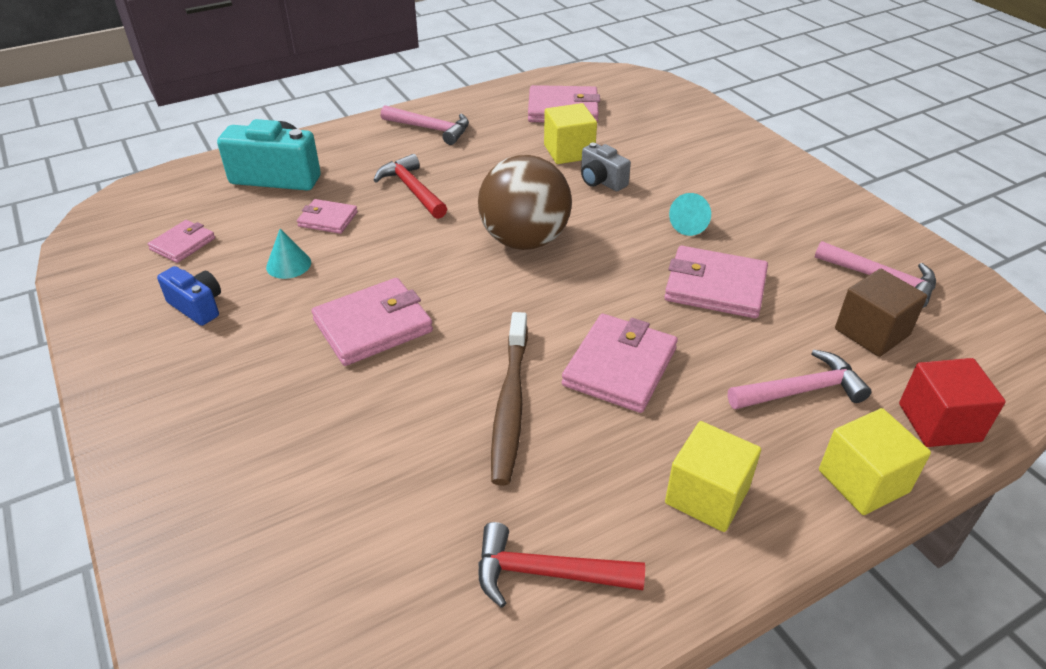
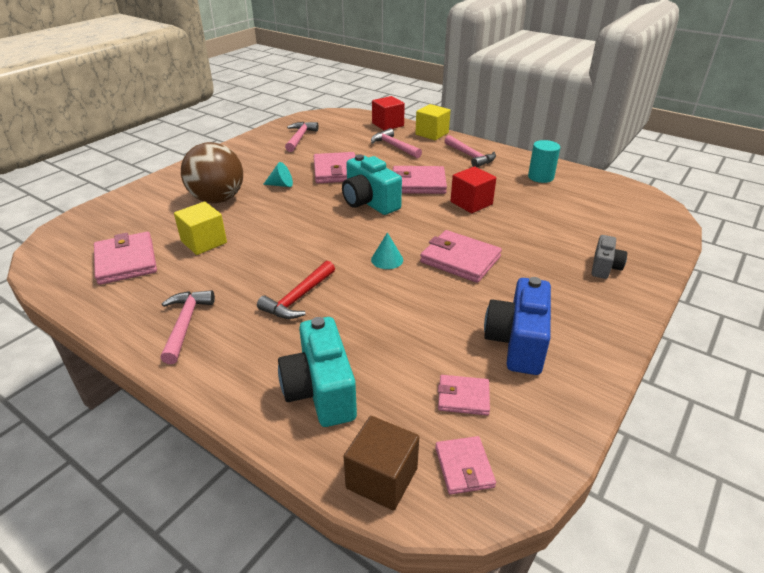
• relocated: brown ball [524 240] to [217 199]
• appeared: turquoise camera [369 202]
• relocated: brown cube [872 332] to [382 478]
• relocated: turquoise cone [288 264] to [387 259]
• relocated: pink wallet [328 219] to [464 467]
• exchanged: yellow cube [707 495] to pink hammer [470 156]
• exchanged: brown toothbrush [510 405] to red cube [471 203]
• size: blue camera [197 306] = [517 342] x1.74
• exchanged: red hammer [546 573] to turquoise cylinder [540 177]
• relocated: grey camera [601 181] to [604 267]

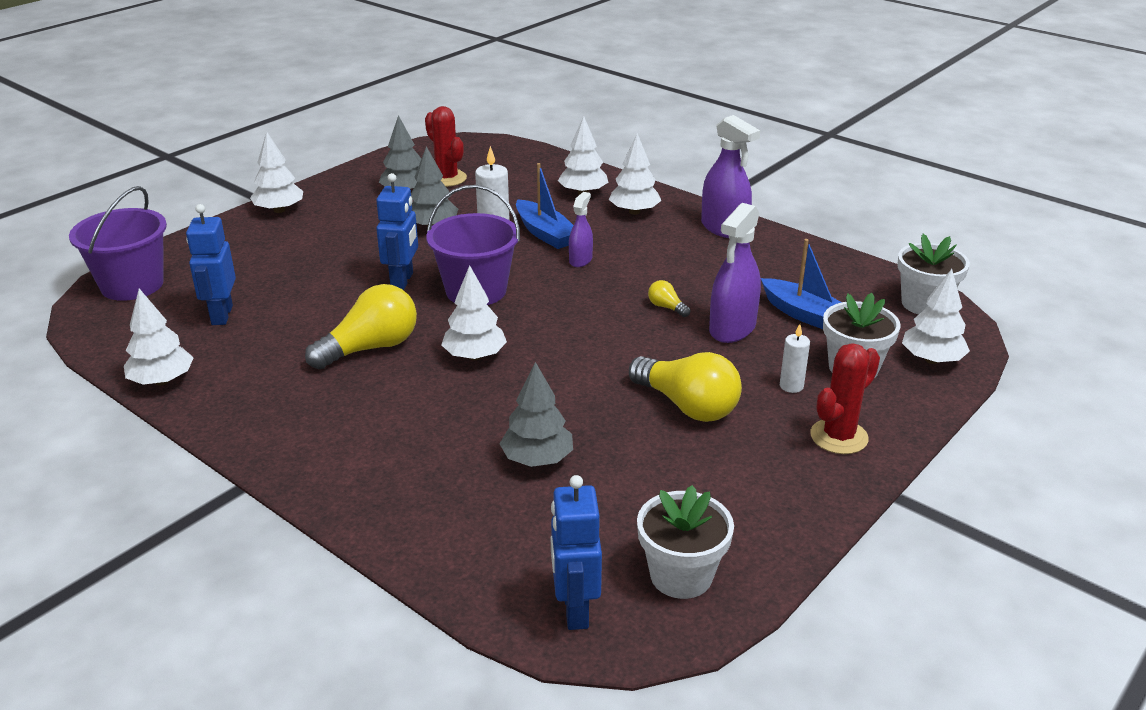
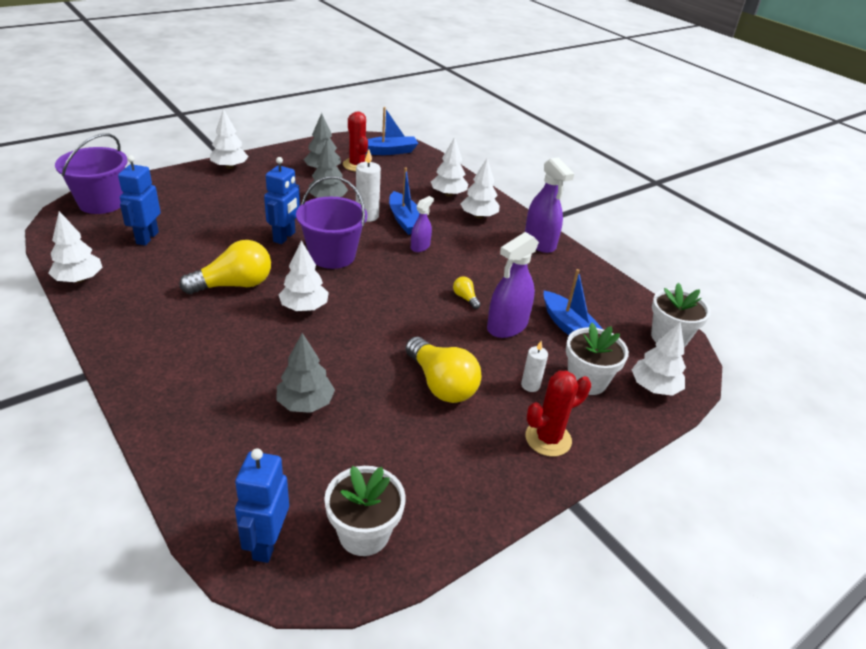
• appeared: blue boat [389 151]

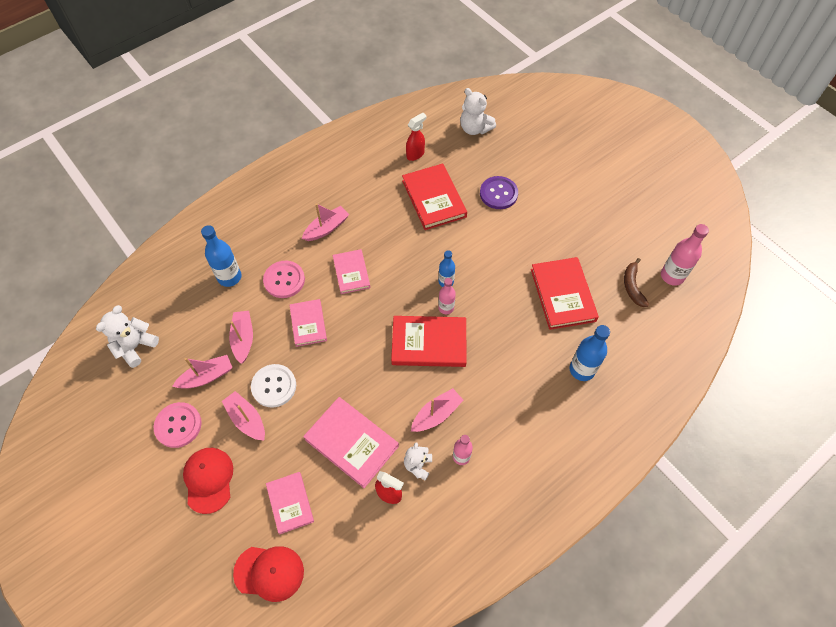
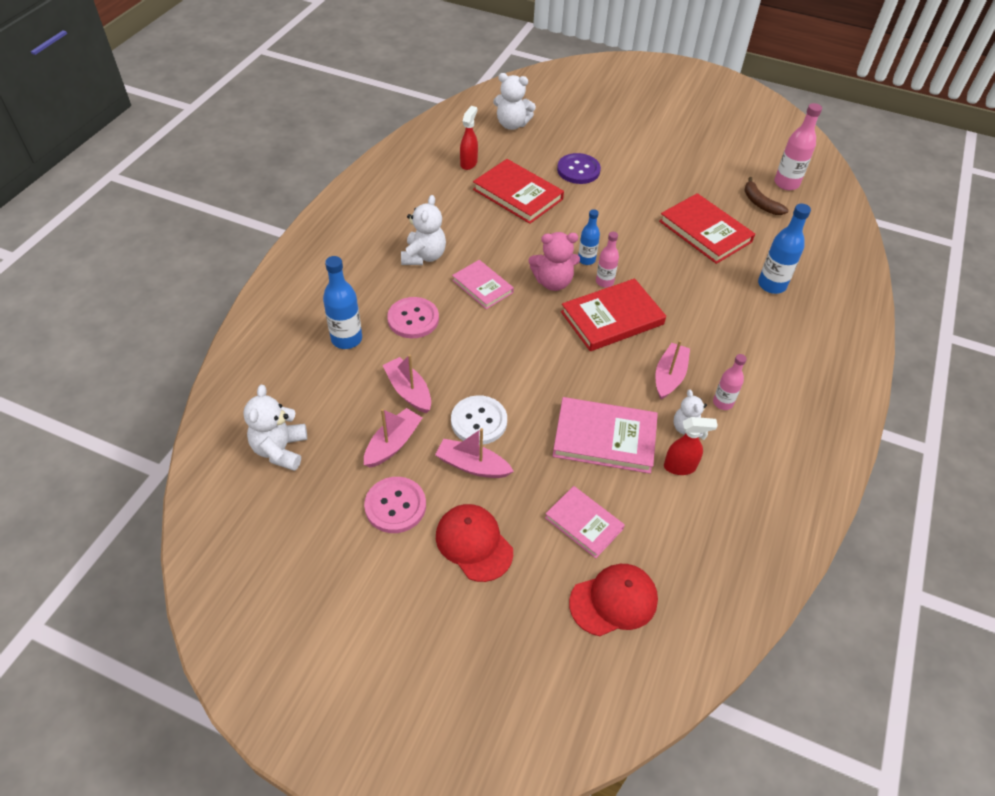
• exchanged: pink boat [326 228] to white teddy bear [424 256]
• appeared: pink teddy bear [553 282]
• missing: pink book [308 324]

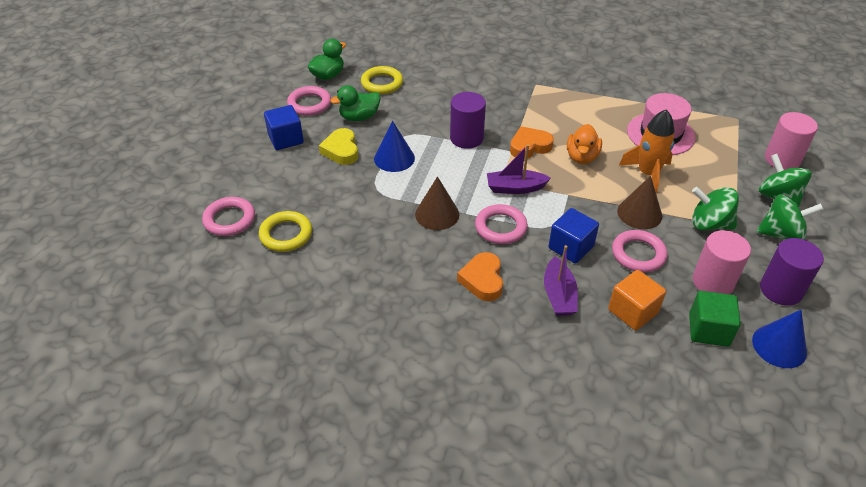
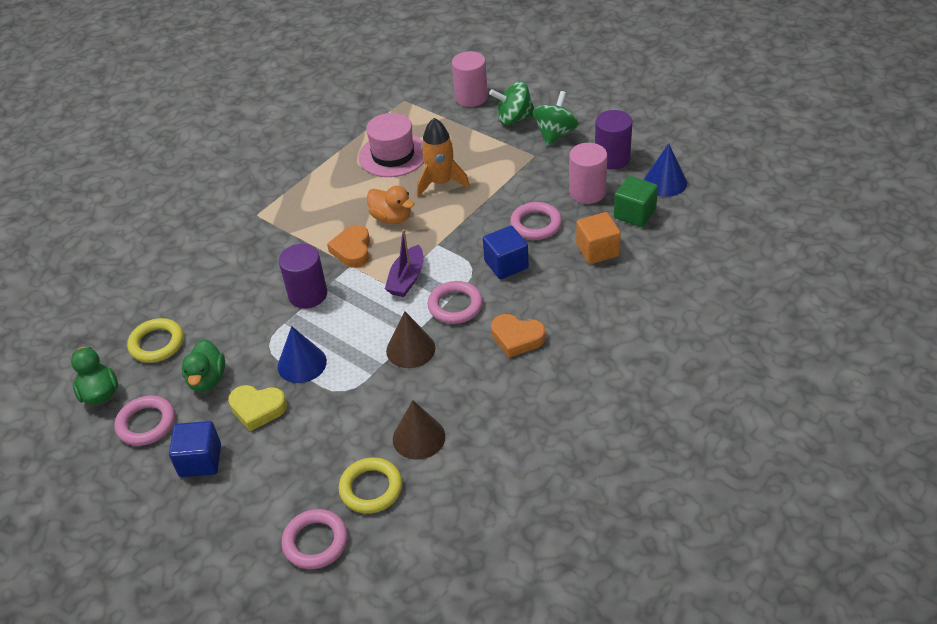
• relocated: brown cone [639 213] to [419 437]
• missing: purple boat [558 295]
• missing: green spinning top [709 224]

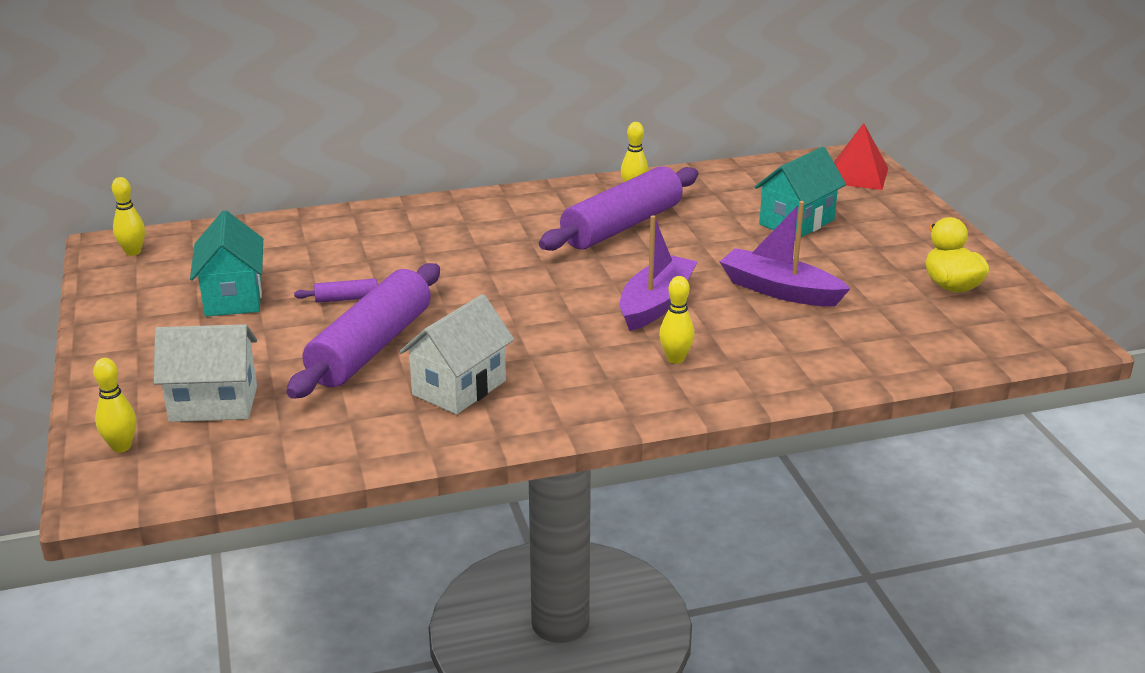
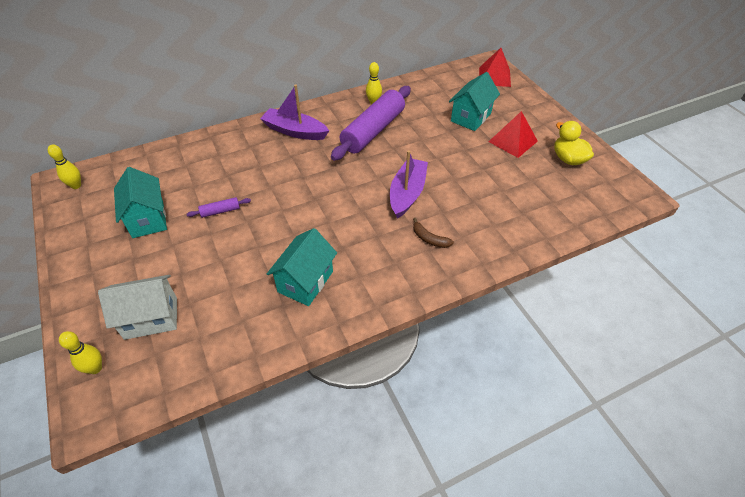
• relocated: purple boat [779 290] to [295 131]
• colour: white house [459 388] to turquoise house [305 282]
• exchanged: yellow bowling pin [675 359] to brown banana [429 239]
• appeared: red pyramid [513 141]
• missing: purple rolling pin [371 347]

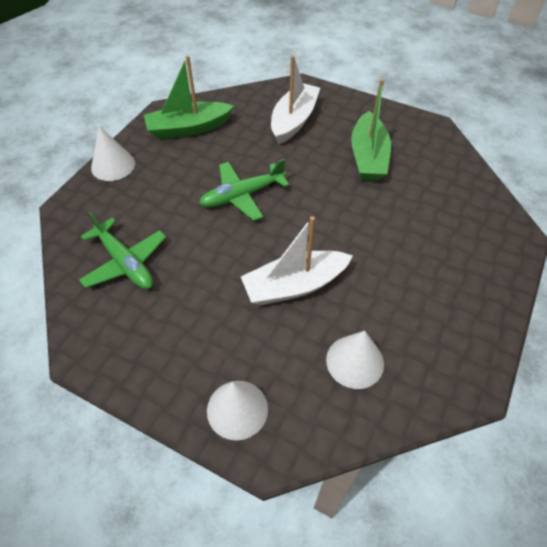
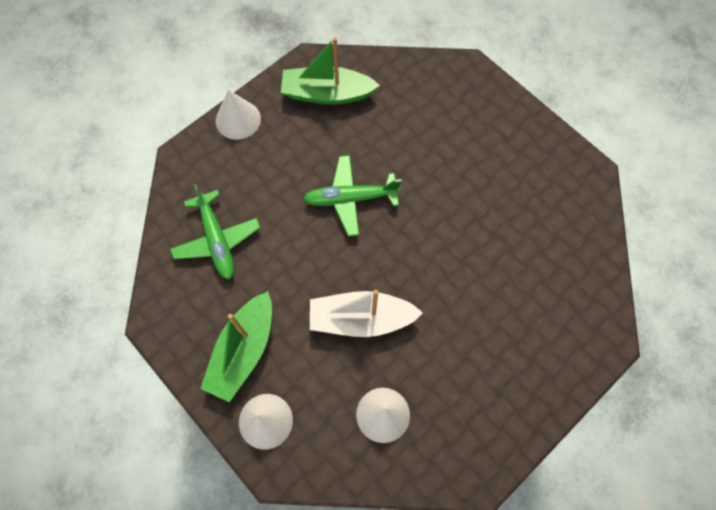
• relocated: green boat [368 157] to [243 350]
• missing: white boat [293 120]

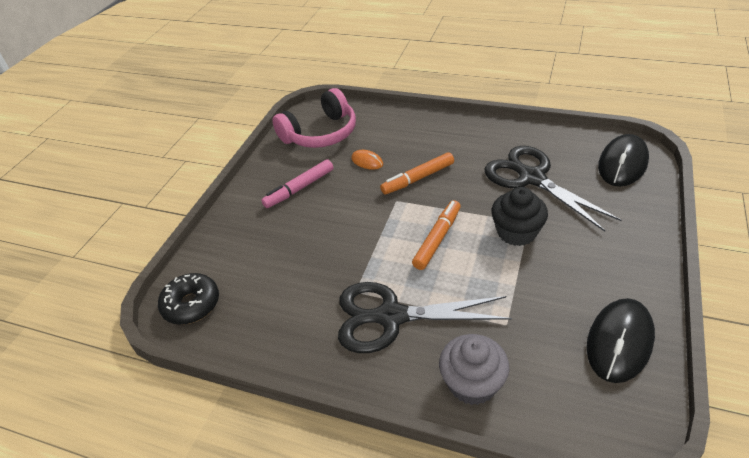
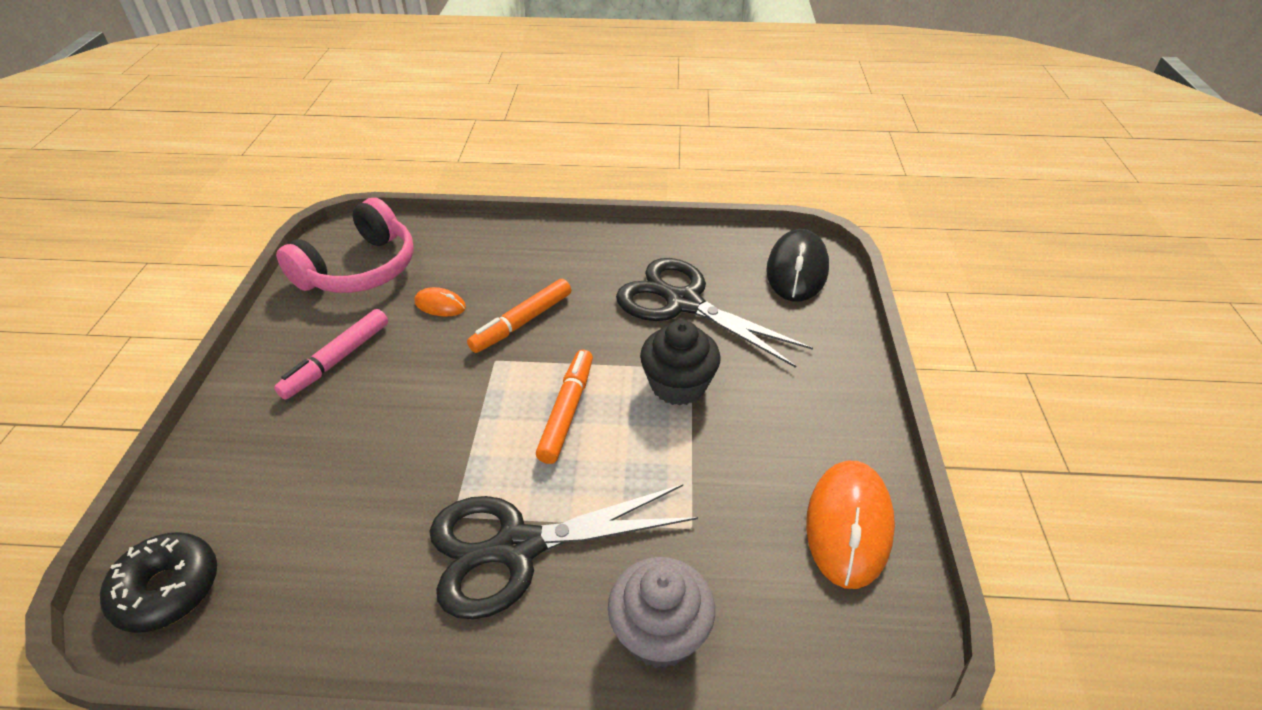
• colour: black mouse [619 342] to orange mouse [848 525]

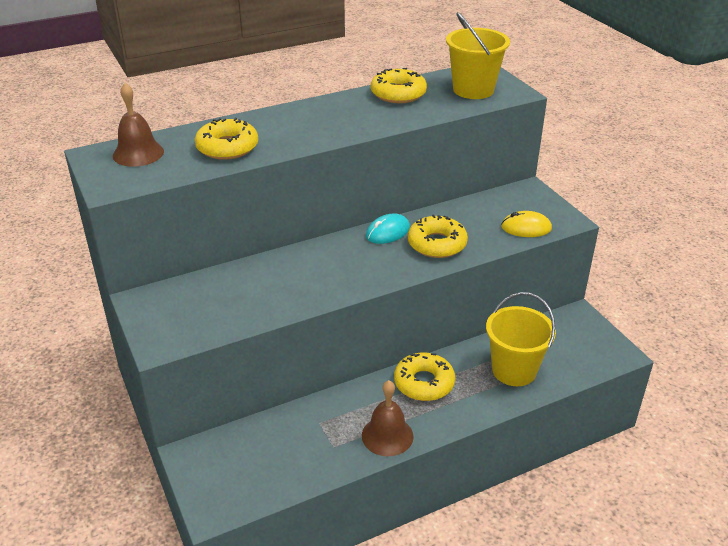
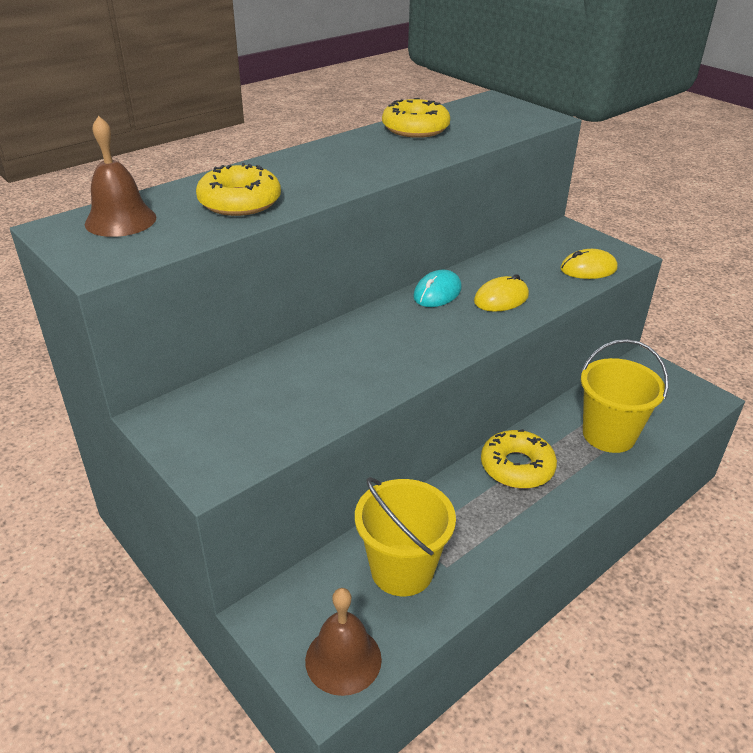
• relocated: brown bell [387 435] to [343 659]
• relocated: yellow bucket [473 90] to [402 570]
• exchanged: yellow donut [437 244] to yellow mouse [501 298]

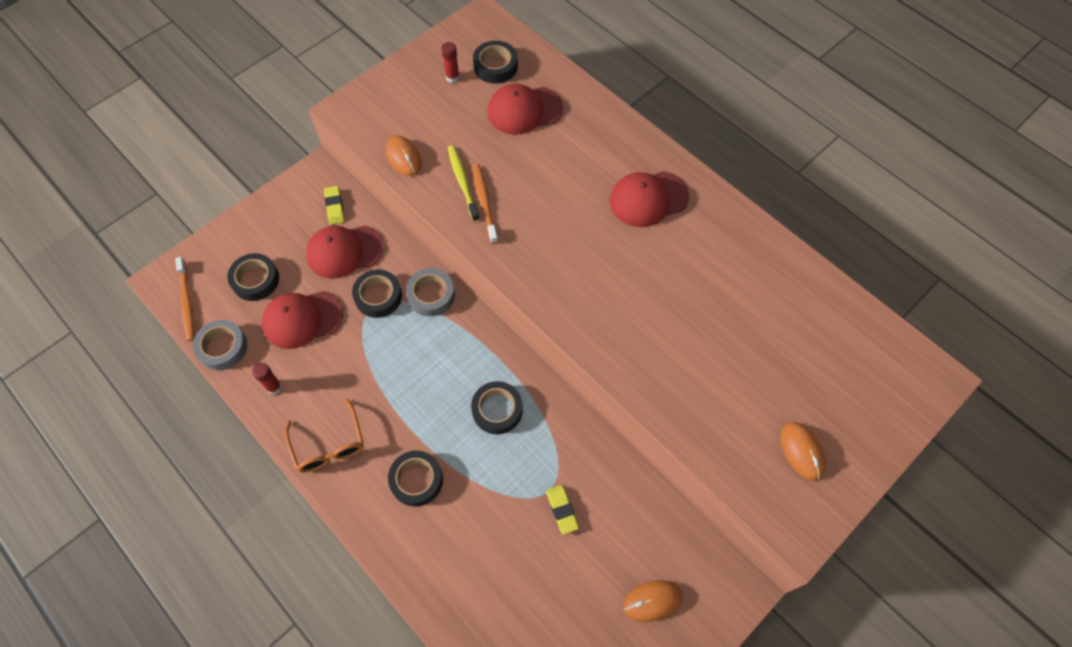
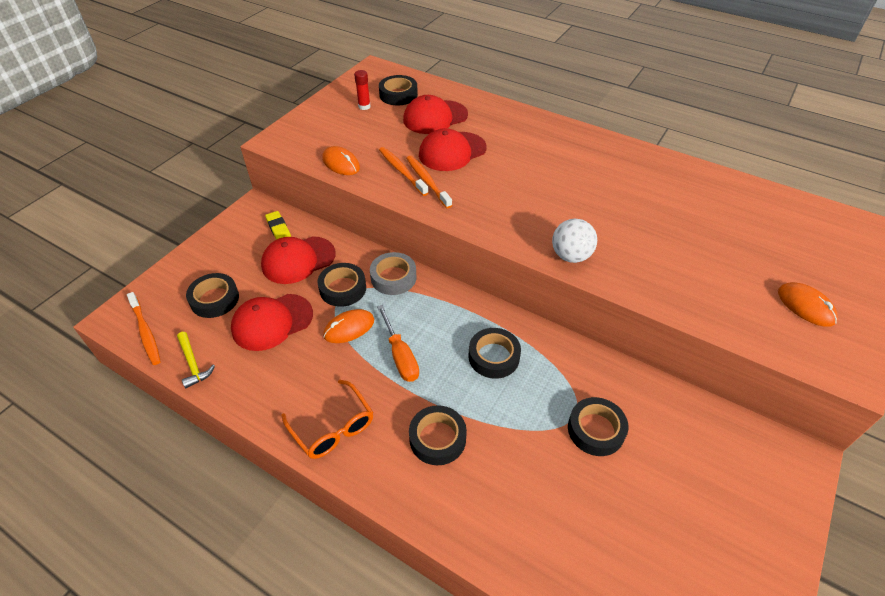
• exchanged: grey tape [222 347] to yellow hammer [193 363]
• relocated: orange mouse [652 601] to [349 328]
• appeared: orange screwdriver [400 355]
• colour: yellow toothbrush [462 182] to orange toothbrush [401 171]
• relocated: red cap [648 199] to [452 151]
• appeared: white ball [571 256]
• exchanged: yellow eraser [562 510] to black tape [596 430]
• missing: red glue stick [274 387]

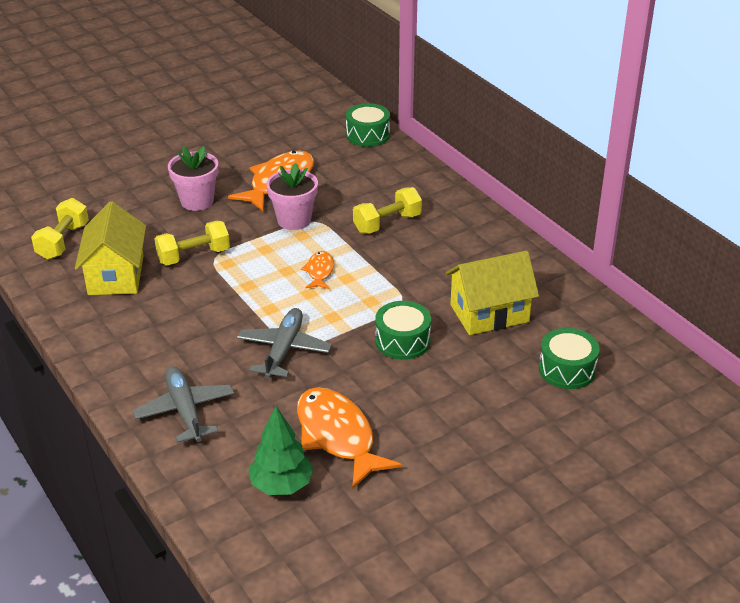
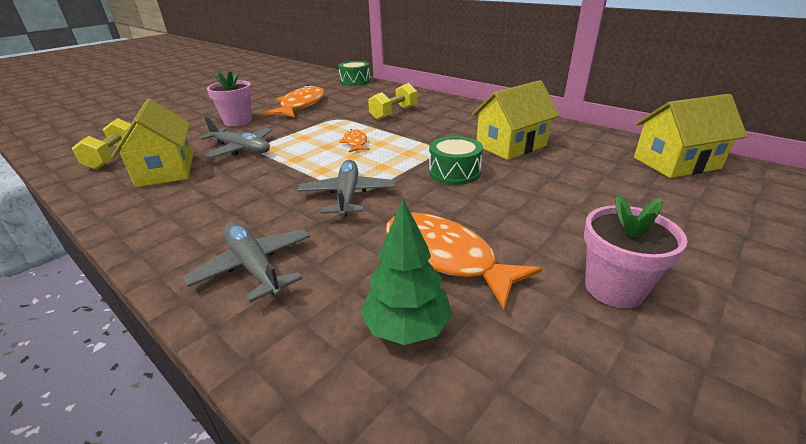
• exchanged: yellow dumbbell [194 256] to grey plane [241 149]
• relocated: pink flower pot [294 220] to [614 288]
• appeared: yellow house [676 163]
• missing: green drum [567 369]

